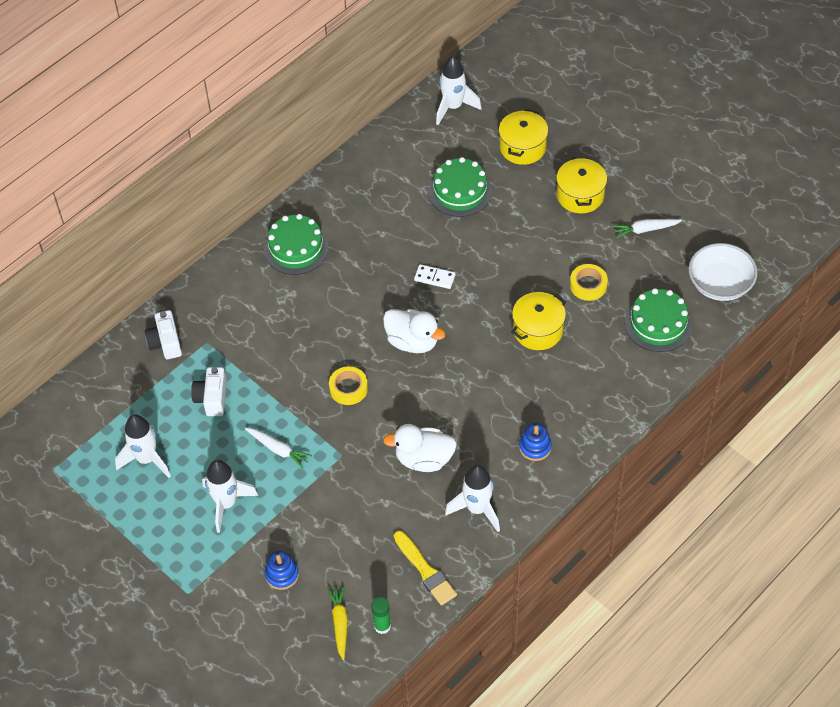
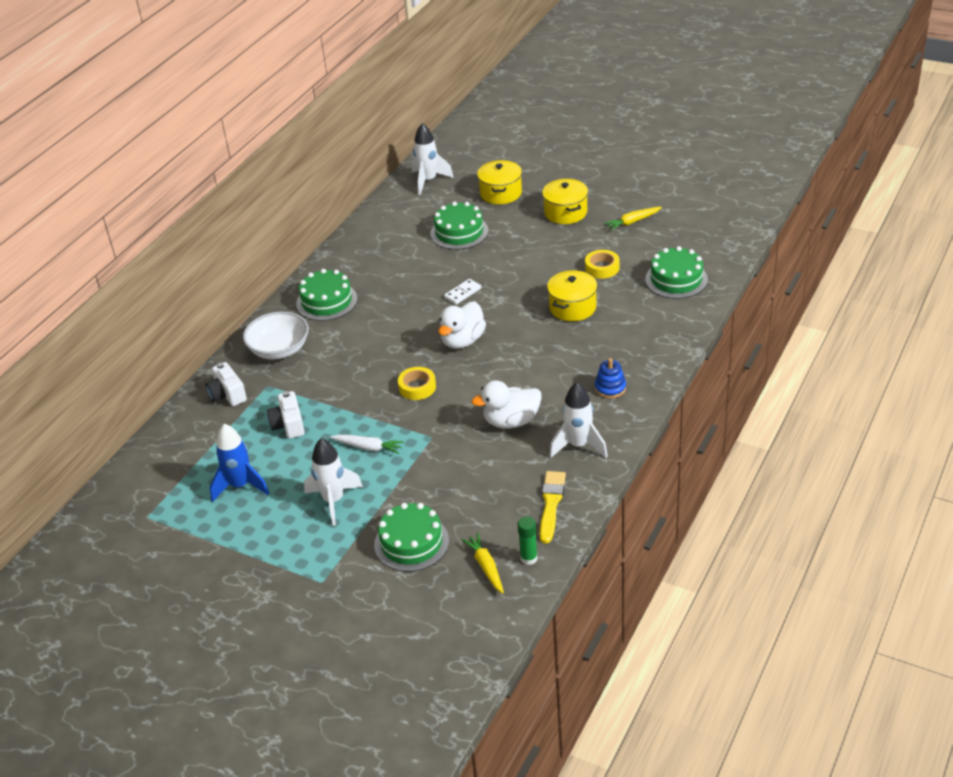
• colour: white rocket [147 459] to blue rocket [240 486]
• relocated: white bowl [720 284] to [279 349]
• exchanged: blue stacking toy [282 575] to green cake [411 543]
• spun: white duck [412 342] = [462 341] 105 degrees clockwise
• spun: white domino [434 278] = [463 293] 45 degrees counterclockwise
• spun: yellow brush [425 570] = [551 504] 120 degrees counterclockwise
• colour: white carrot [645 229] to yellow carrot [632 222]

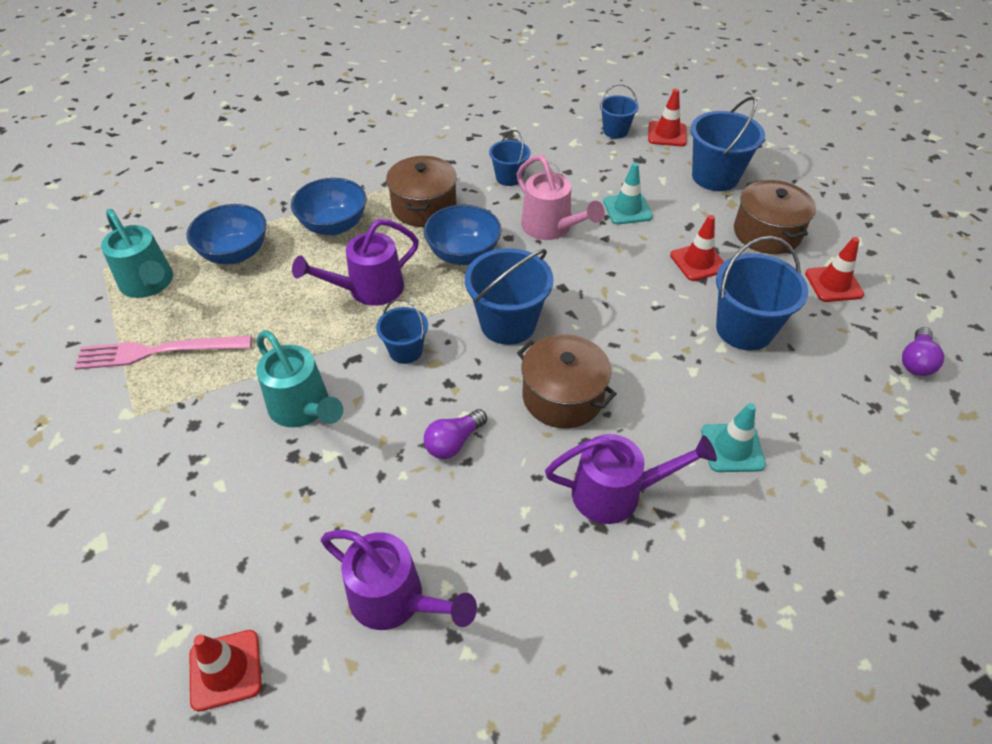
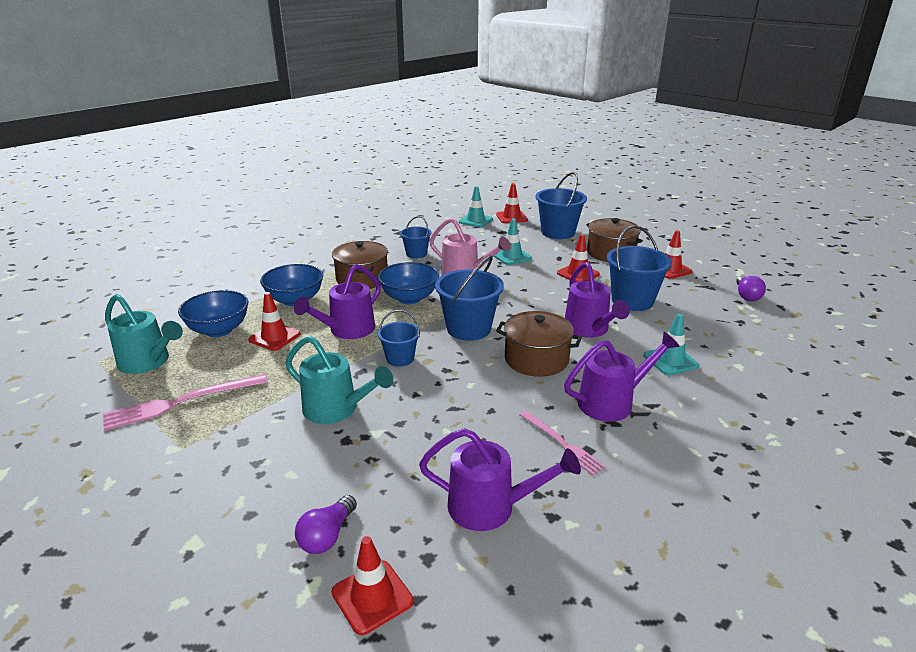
• appeared: red traffic cone [274 337]
• relocated: purple light bulb [454 442] to [327 536]
• exchanged: blue bucket [615 131] to turquoise traffic cone [475 220]
• appeared: pink fork [562 444]
• appeared: purple watering can [589 330]

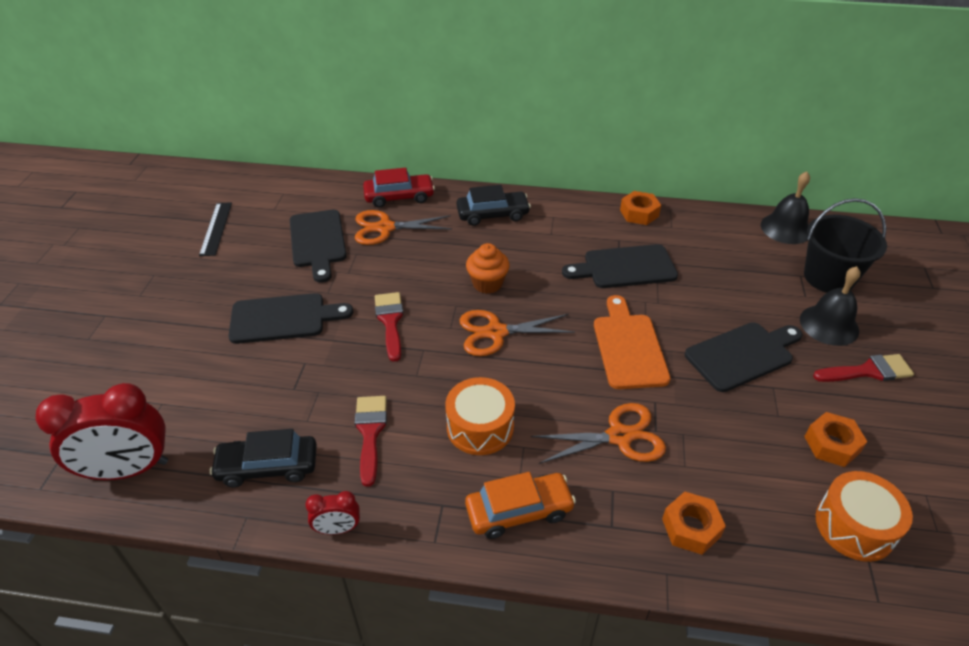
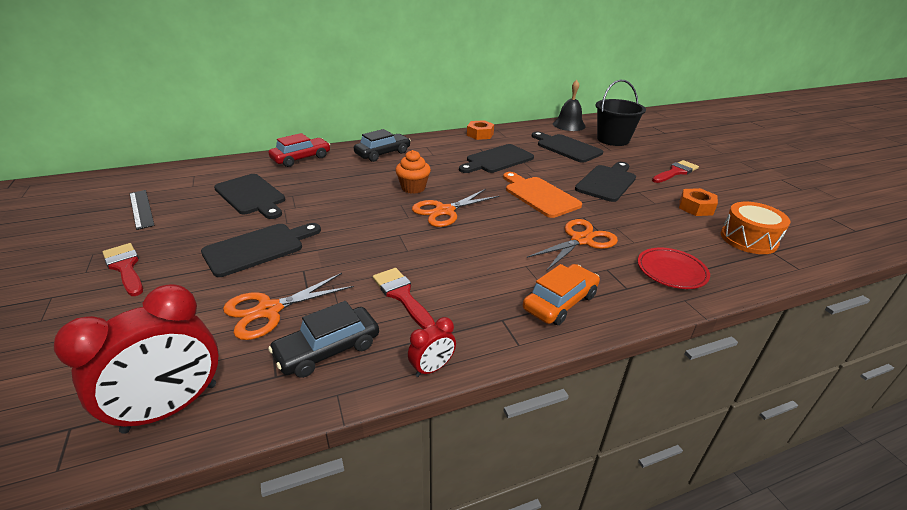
• relocated: red brush [390 321] to [125 267]
• relocated: orange scissors [385 228] to [269 310]
• appeared: black cutting board [566 147]
• exchanged: orange nut [691 527] to red plate [671 271]
• missing: orange drum [480 427]
• missing: black bell [829 325]

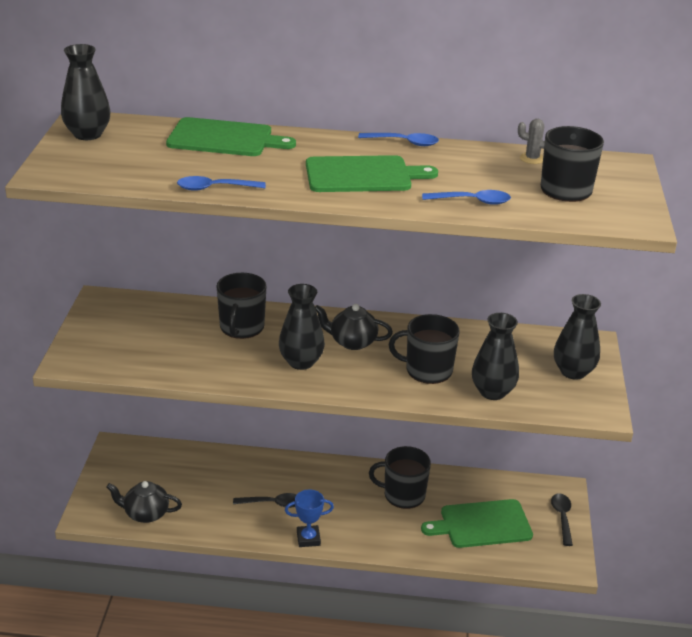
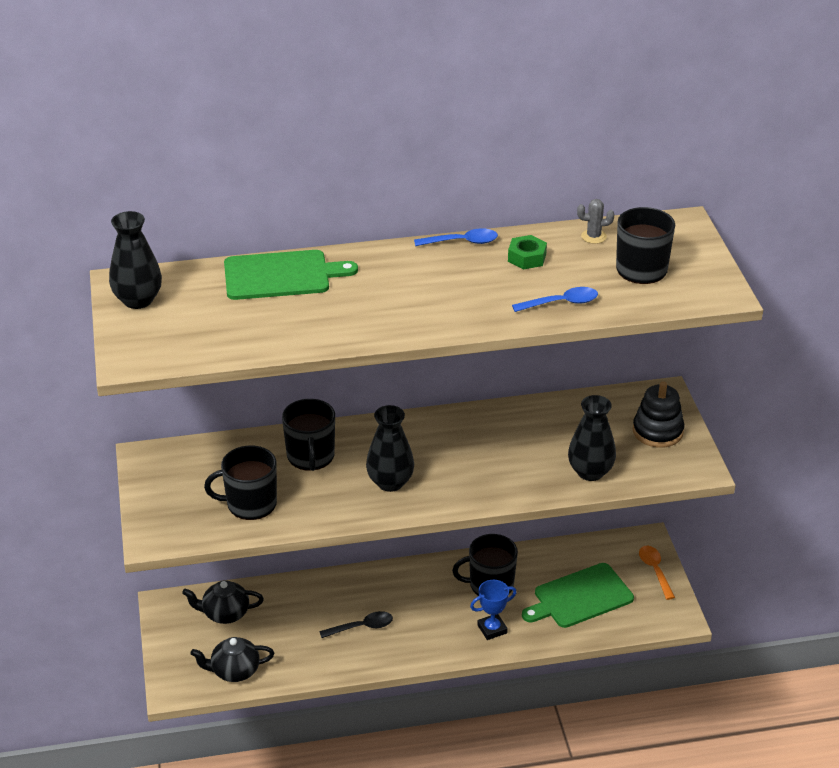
• relocated: black teapot [352 342] to [225 614]
• relocated: black mug [427 370] to [250 504]
• relocated: blue trophy [308 539] to [492 629]
• appeared: green nut [527 258]
• exchanged: black vase [573 372] to black stacking toy [657 431]
• colour: black spoon [562 518] to orange spoon [655 570]
• missing: blue spoon [215 188]
• missing: green cutting board [363 175]

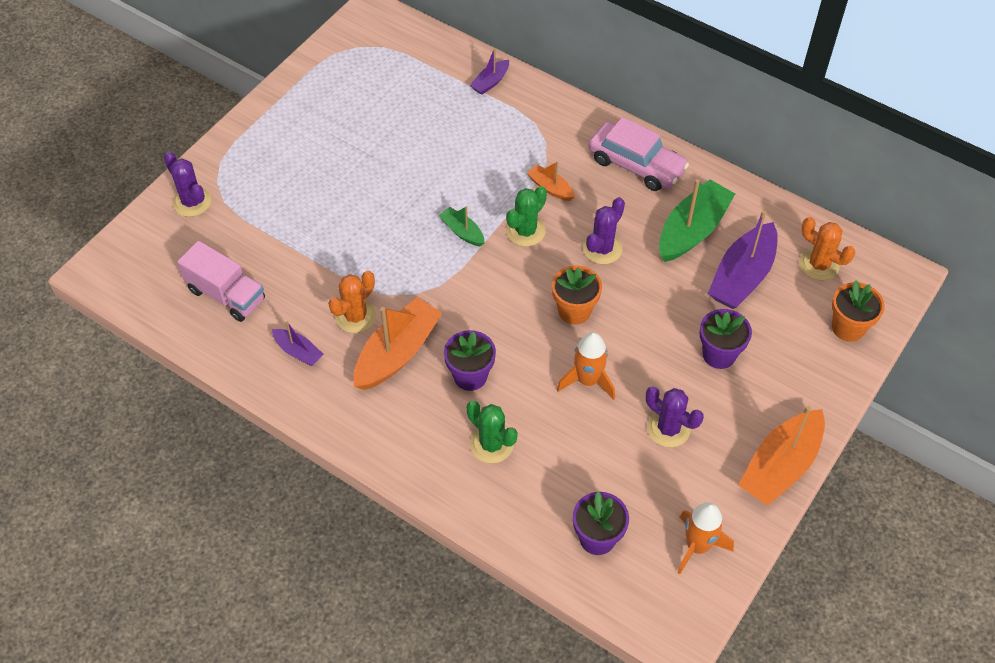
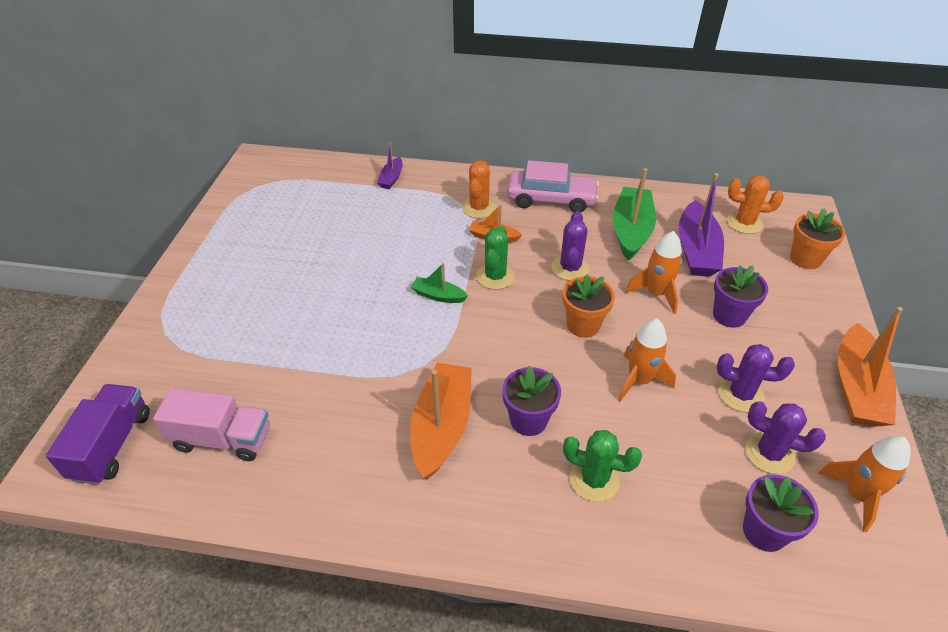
• appeared: purple truck [112 445]
• relocated: orange cactus [355 316] to [479 208]
• appeared: orange rocket [656 293]
• relocated: purple cactus [192 202] to [769 453]
• missing: purple boat [298 352]

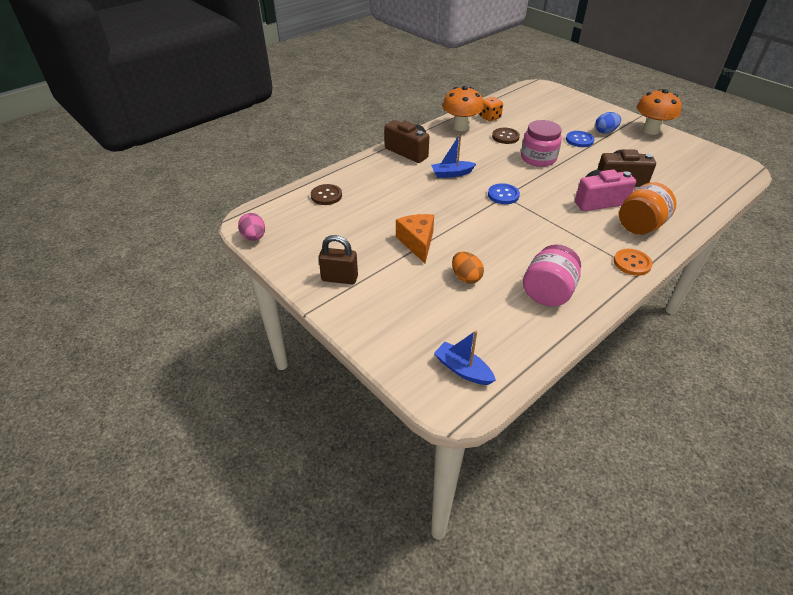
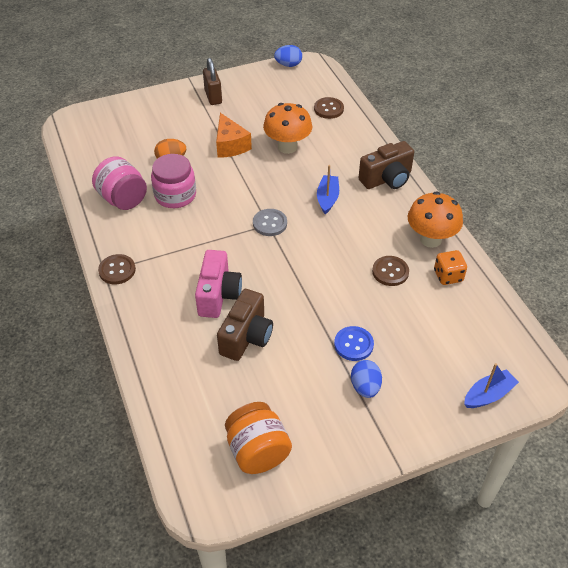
• colour: orange button [632 263] to brown button [117 270]
• relocated: pink jar [538 158] to [175 195]
• spun: brown padlock [339 278] = [213 97] 45 degrees counterclockwise
• spun: orange cheese [417 242] = [230 145] 60 degrees clockwise
• relocated: orange jar [639 226] to [258 451]
• colour: blue button [503 195] to grey button [270 223]
• relocated: orange mushroom [651 130] to [287 147]
• colour: pink egg [254 237] to blue egg [288 65]
• relocated: blue boat [463 369] to [488 395]

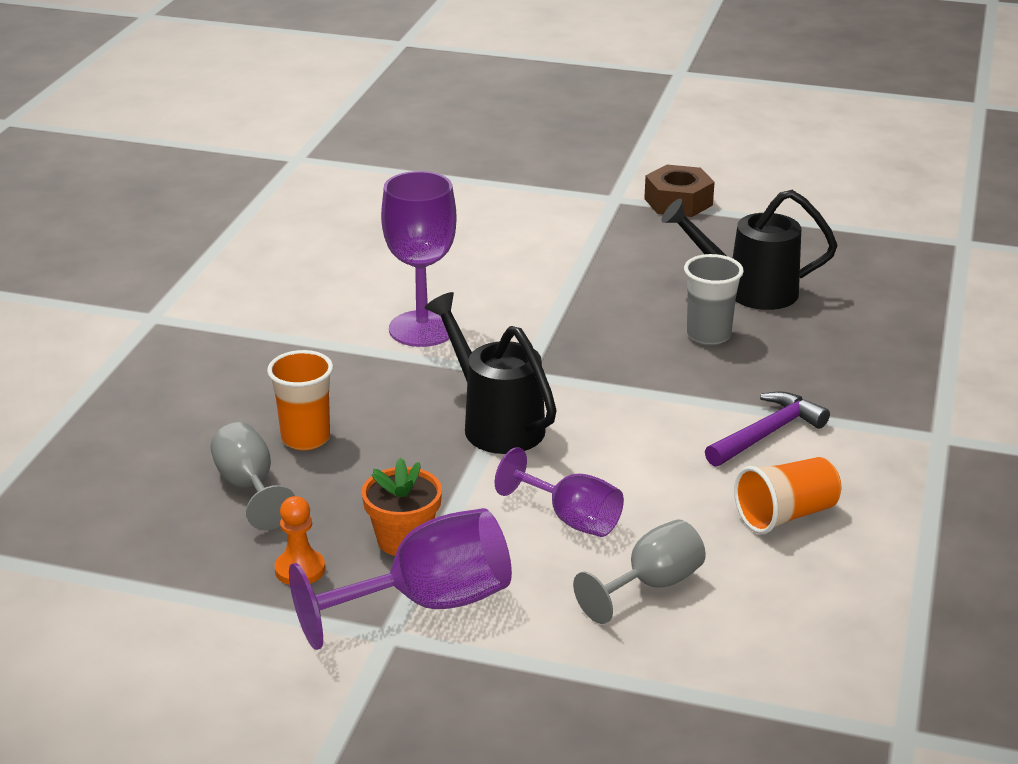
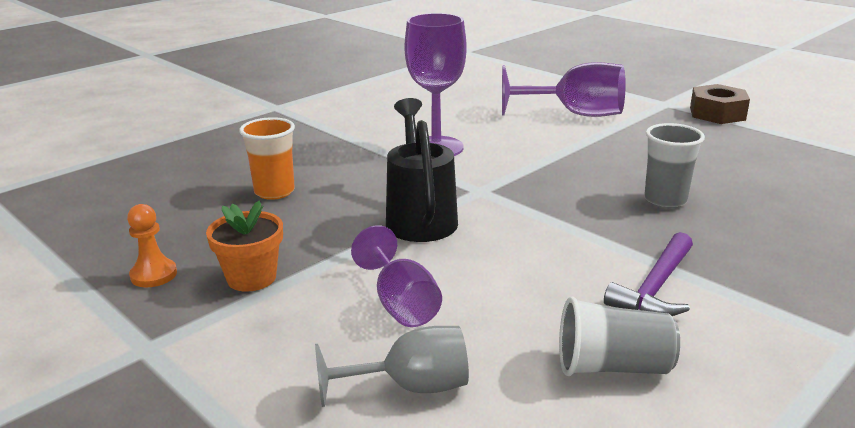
• relocated: purple goblet [427 604] to [575 114]
• colour: orange cup [786 515] to grey cup [612 367]
• spun: purple hammer [767 433] = [655 288] 135 degrees clockwise
• missing: grey goblet [249 487]
• missing: black watering can [750 291]

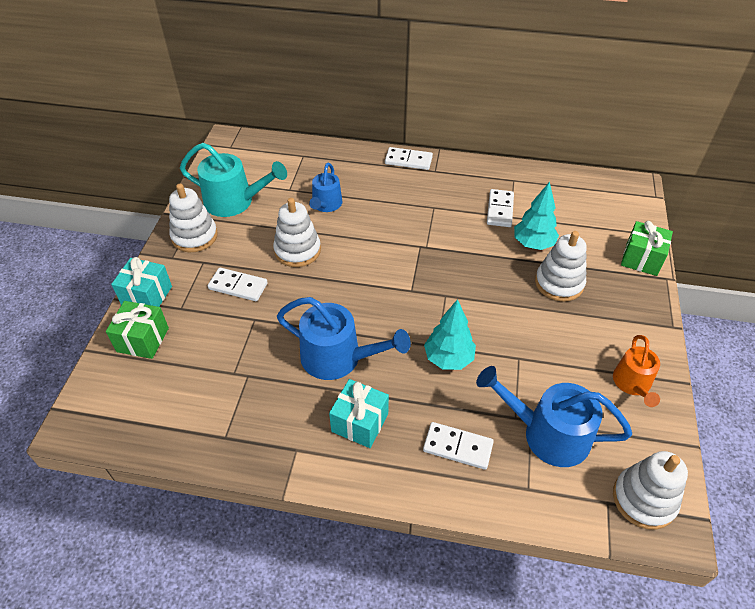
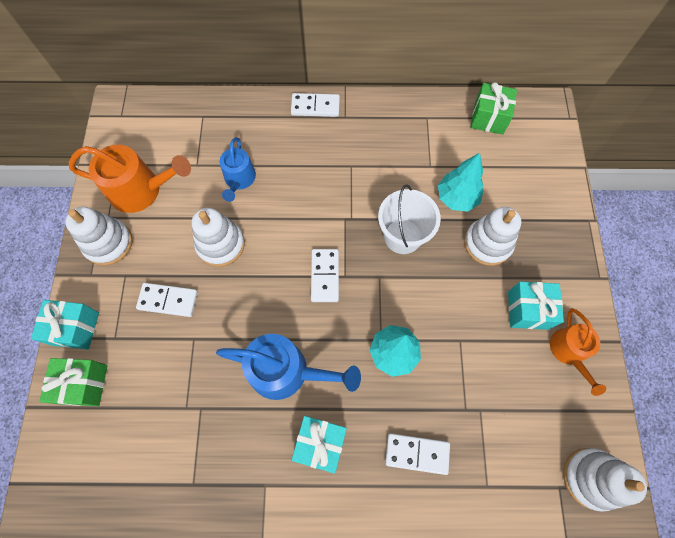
• colour: turquoise watering can [234 201] to orange watering can [141 190]
• relocated: white domino [500 210] to [324 276]
• appeared: white bucket [402 236]
• relocated: green gift [641 259] to [488 118]
• appeared: turquoise gift [528 310]
• missing: blue watering can [548 434]

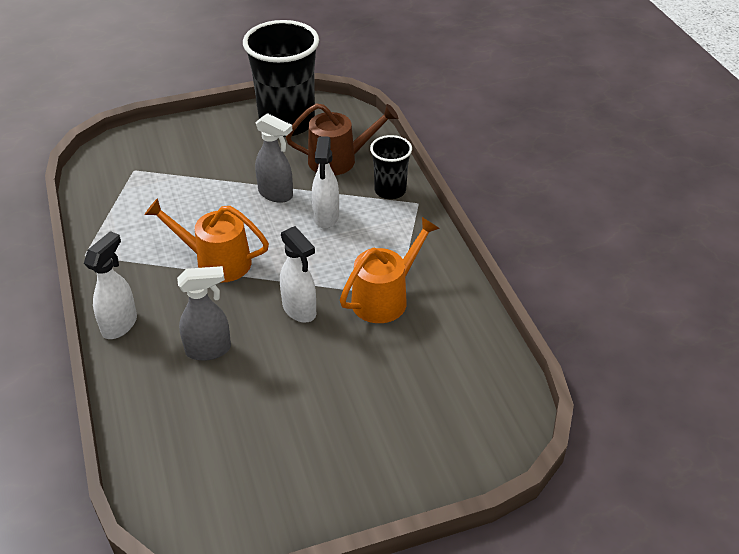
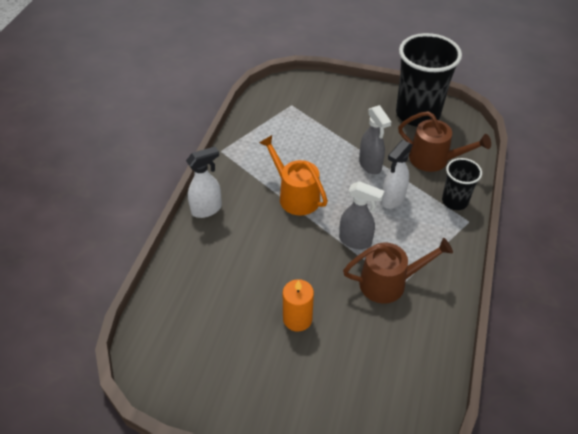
• appeared: orange candle [297 319]
• relocated: grey spray bottle [209 350] to [356 241]
• colour: orange watering can [385 298] to brown watering can [389 283]
• missing: white spray bottle [299 310]

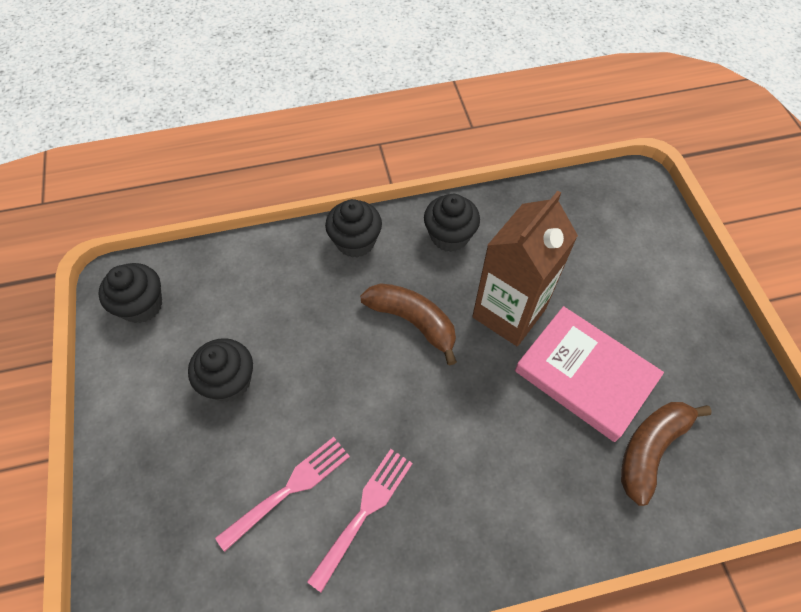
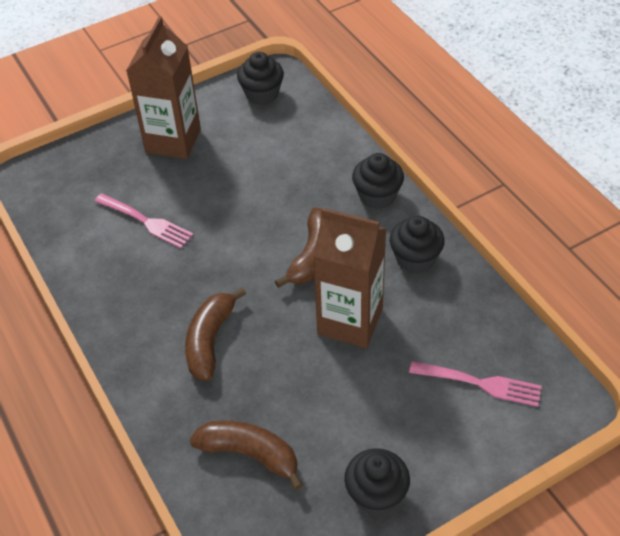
• appeared: brown carton [173 141]
• appeared: brown banana [210 340]
• relocated: black cupcake [229 381] to [376 495]
• relocated: pink fork [364 512] to [480 384]
• missing: pink book [585 375]

